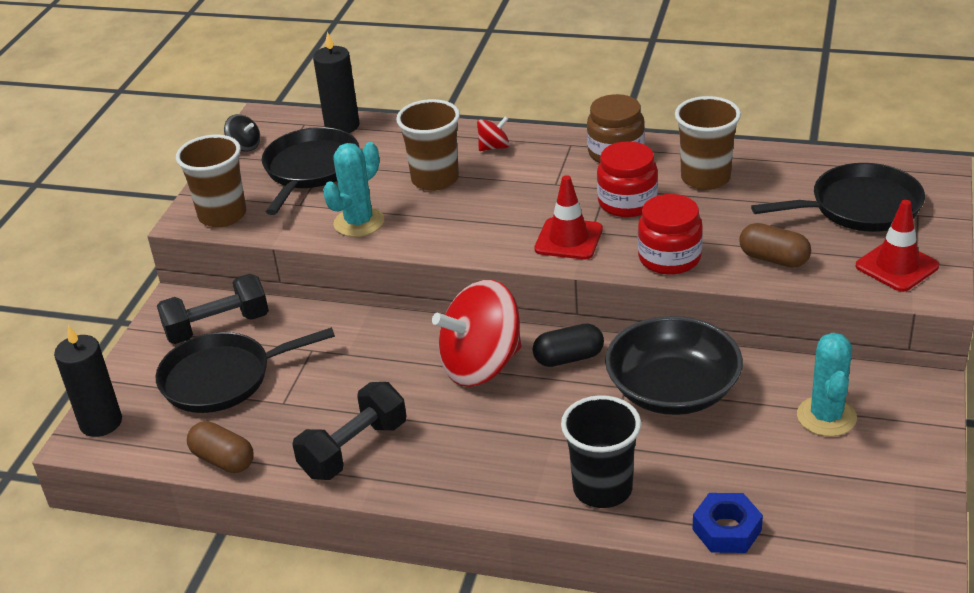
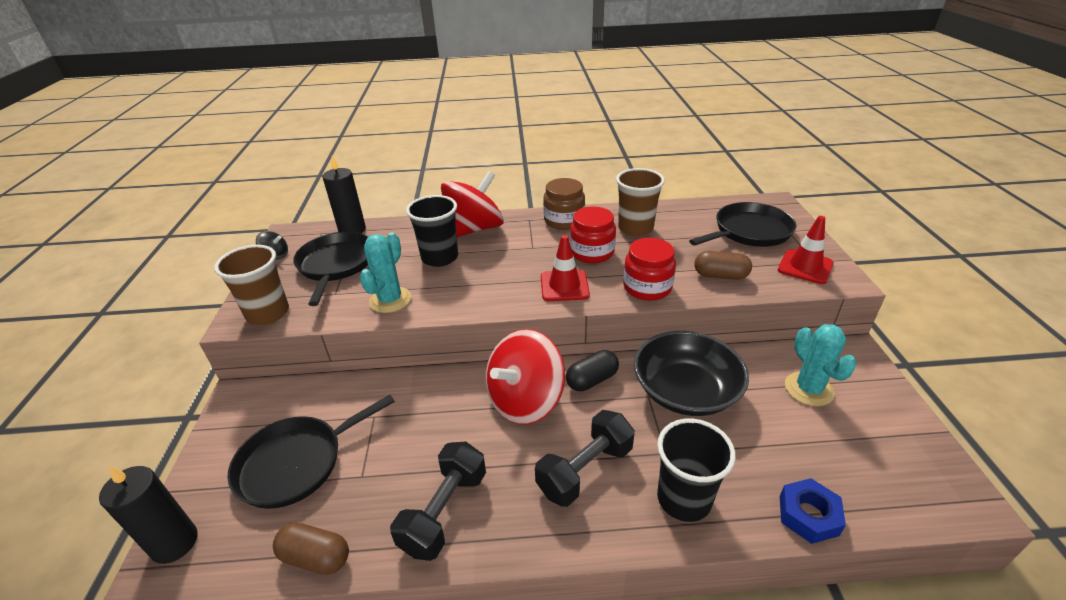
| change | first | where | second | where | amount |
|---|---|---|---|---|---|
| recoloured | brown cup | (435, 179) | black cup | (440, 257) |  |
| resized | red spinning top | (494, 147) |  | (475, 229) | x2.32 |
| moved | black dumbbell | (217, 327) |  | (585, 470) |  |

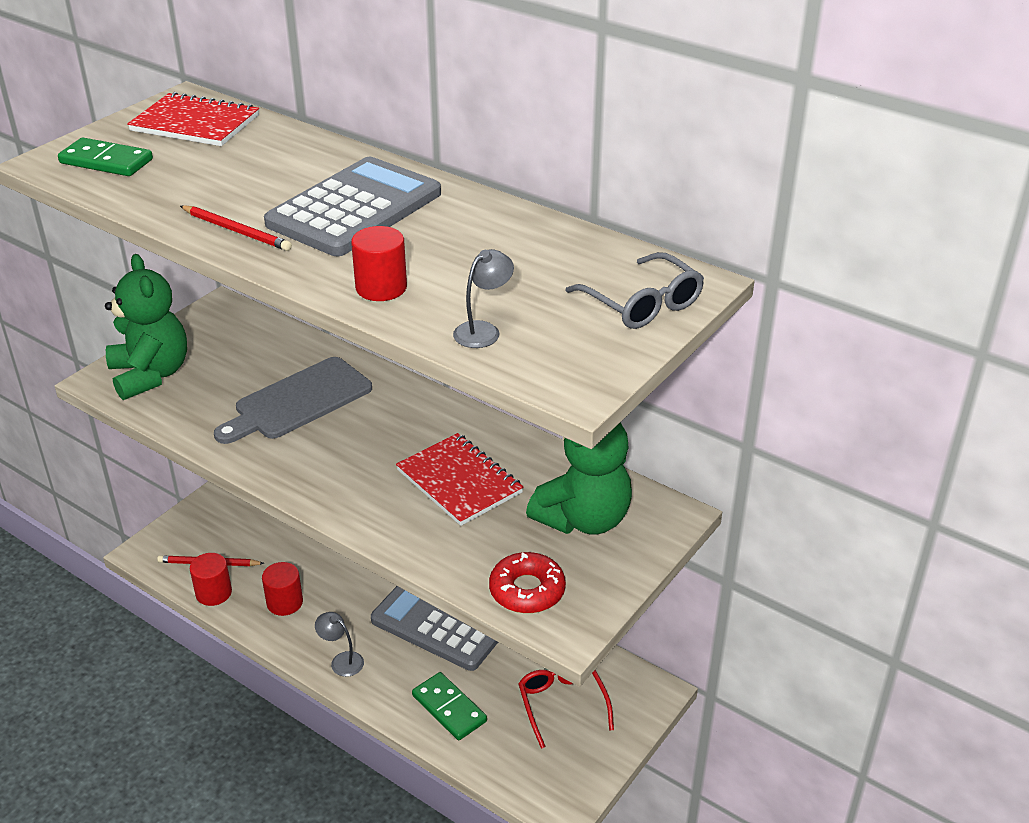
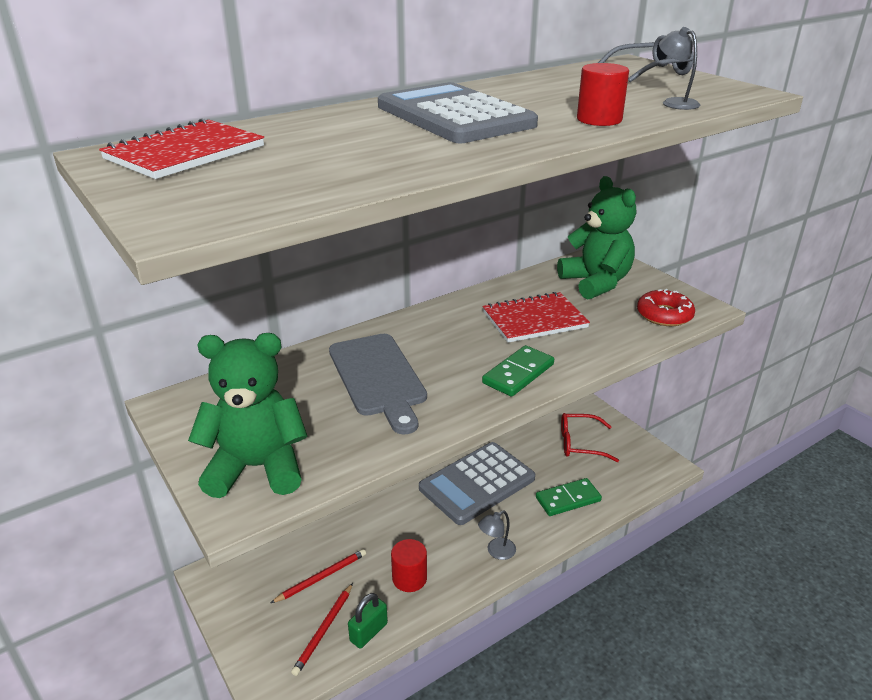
| change | first | where | second | where | amount |
|---|---|---|---|---|---|
| moved | red pencil | (237, 231) |  | (321, 577) |  |
| replaced | red cylinder | (213, 593) | green padlock | (368, 632) |  |
| moved | green domino | (106, 161) |  | (518, 374) |  |

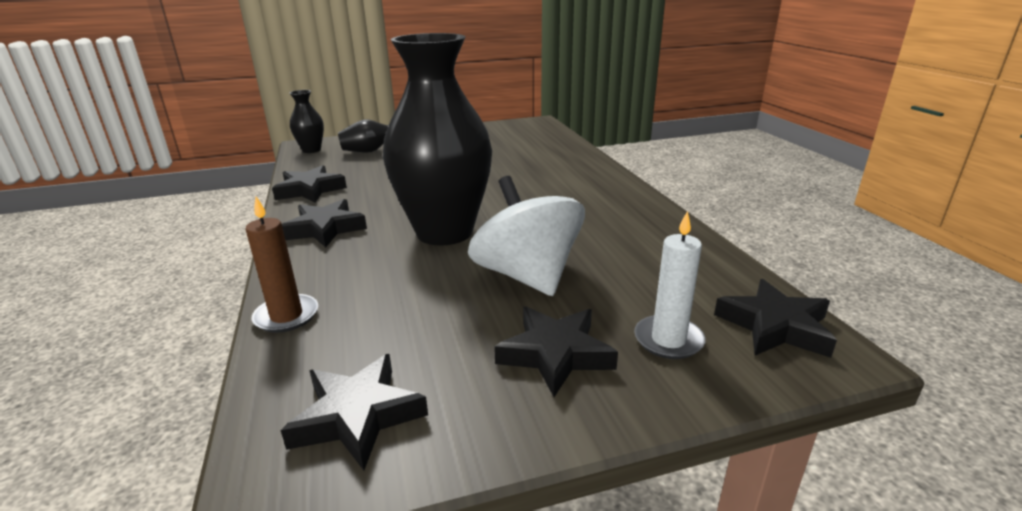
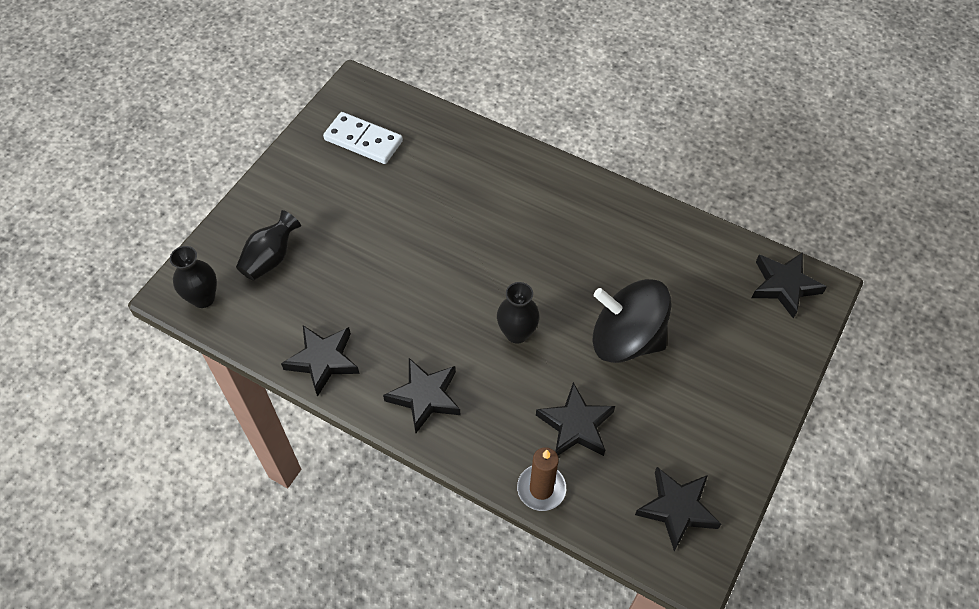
| change | first | where | second | where | amount |
|---|---|---|---|---|---|
| added |  |  | white domino | (363, 141) |  |
| resized | black vase | (444, 232) |  | (517, 333) | x0.45 |
| moved | black star | (555, 354) |  | (575, 425) |  |
| recoloured | white spinning top | (527, 276) | black spinning top | (626, 339) |  |
| removed | white candle | (668, 340) |  |  |  |

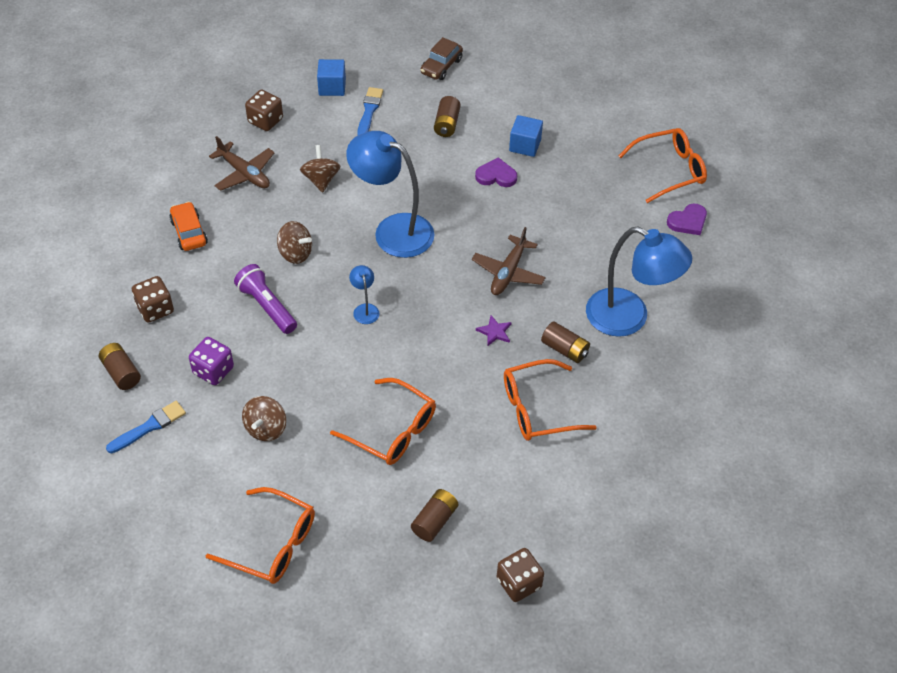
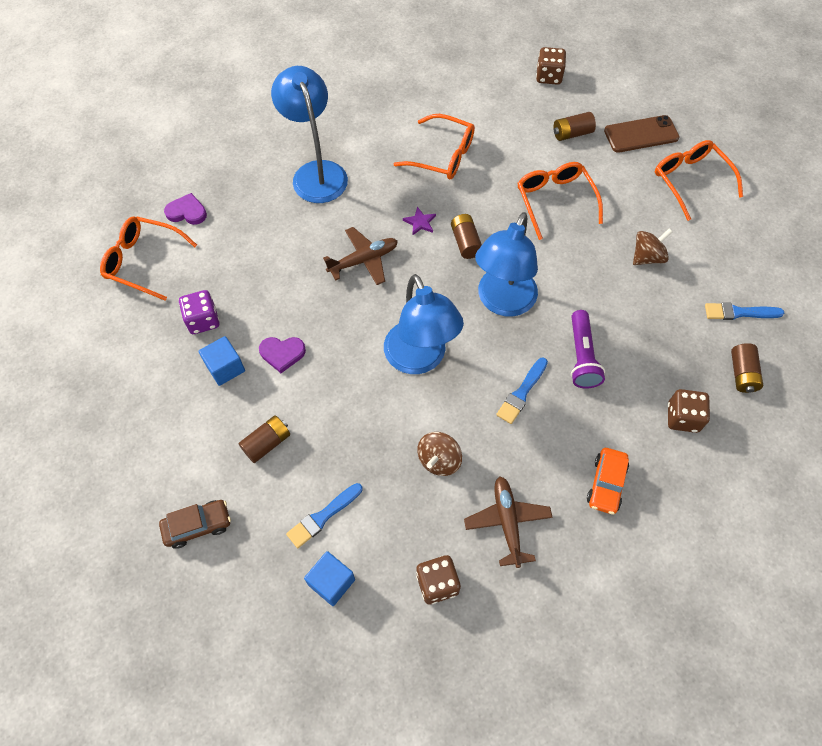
| change | first | where | second | where | amount |
|---|---|---|---|---|---|
| moved | purple dice | (213, 370) |  | (203, 320) |  |
| turned | purple heart | (496, 175) |  | (282, 353) | 45 degrees counterclockwise |
| moved | brown battery | (564, 349) |  | (465, 242) |  |
| resized | blue lamp | (365, 309) |  | (502, 302) | x2.36 |
| replaced | brown spinning top | (295, 253) | blue brush | (521, 393) |  |
| added |  |  | brown phone | (641, 134) |  |

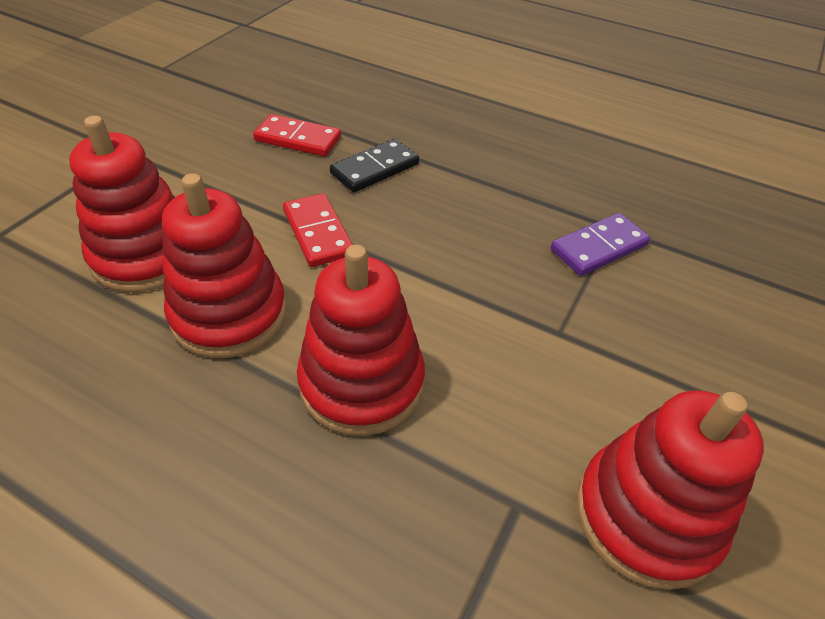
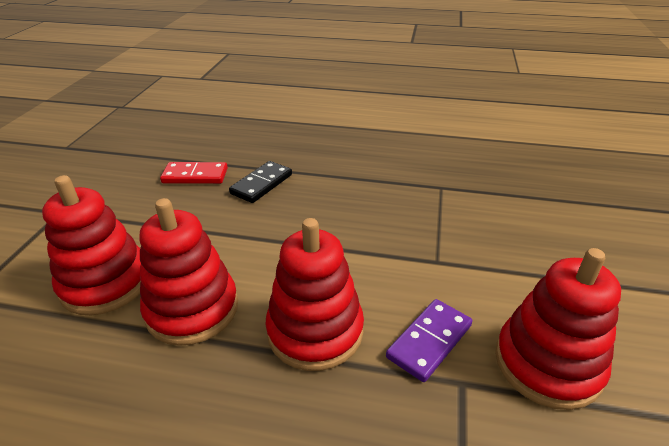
| change | first | where | second | where | amount |
|---|---|---|---|---|---|
| moved | purple domino | (599, 247) |  | (429, 341) |  |
| removed | red domino | (318, 233) |  |  |  |

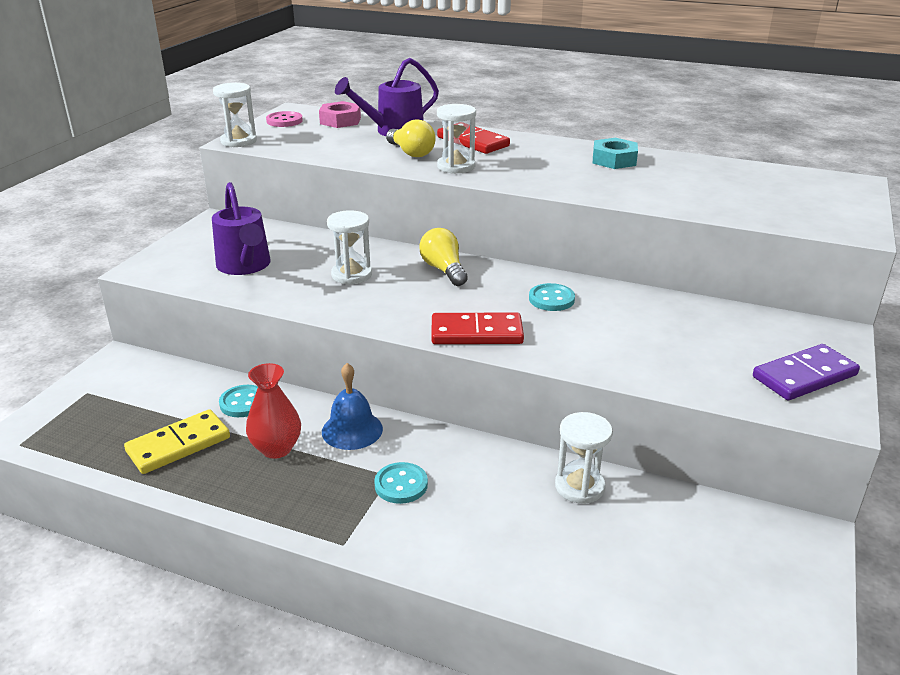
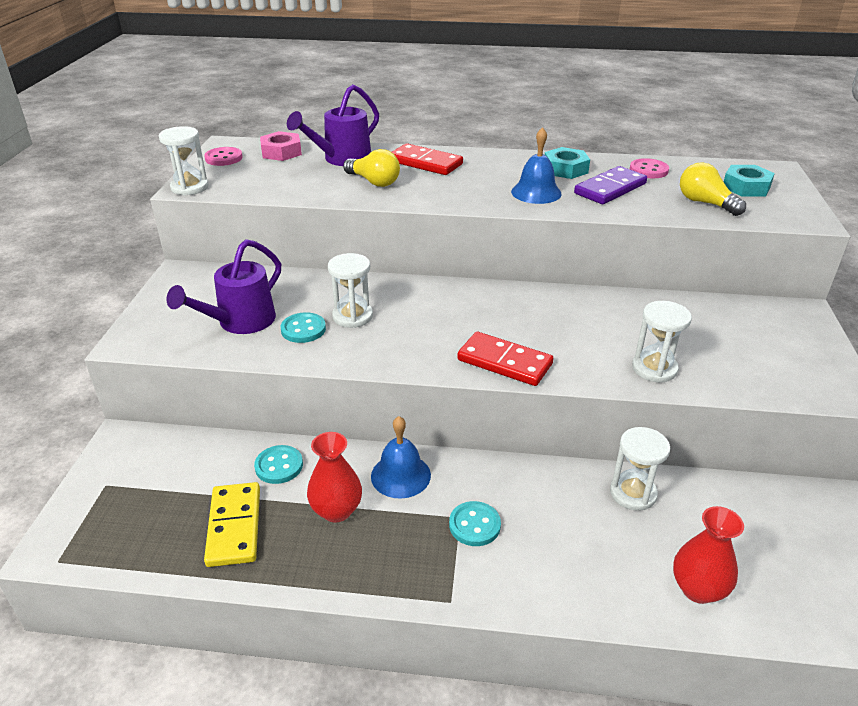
| change | first | where | second | where | amount |
|---|---|---|---|---|---|
| turned | purple watering can | (245, 266) |  | (239, 322) | 75 degrees clockwise |
| turned | yellow domino | (178, 445) |  | (234, 526) | 45 degrees counterclockwise |
| moved | turquoise button | (551, 299) |  | (303, 329) |  |
| turned | red domino | (476, 333) |  | (504, 362) | 45 degrees clockwise |
| added |  |  | blue bell | (536, 192) |  |
| moved | purple domino | (804, 376) |  | (610, 189) |  |
| added |  |  | pink button | (648, 170) |  |
| moved | white hourglass | (456, 166) |  | (654, 368) |  |
| added |  |  | red vase | (698, 589) |  |
| moved | yellow light bulb | (444, 270) |  | (705, 203) |  |
| added |  |  | turquoise nut | (746, 187) |  |

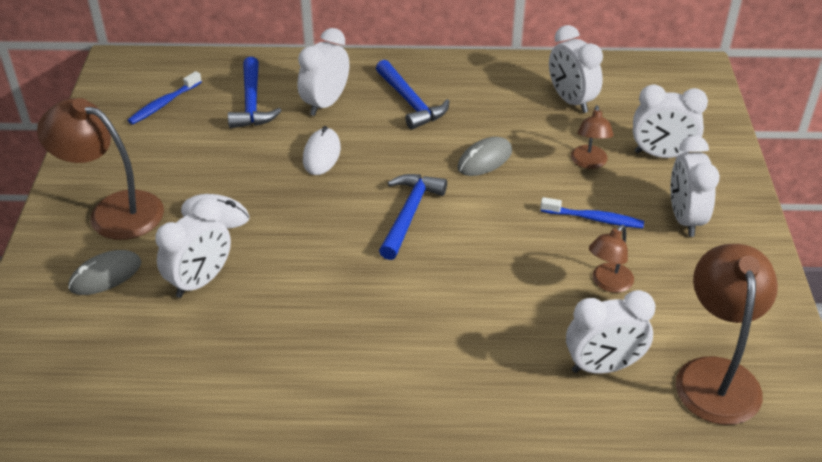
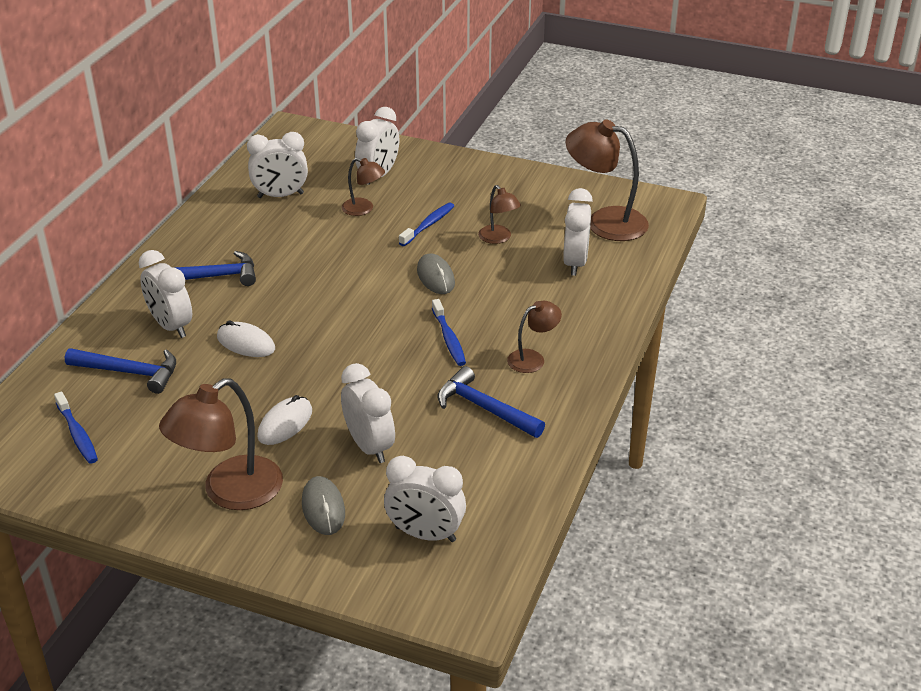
| change | first | where | second | where | amount |
|---|---|---|---|---|---|
| moved | white clock | (684, 218) |  | (425, 534) |  |
| moved | grey mouse | (484, 160) |  | (435, 277) |  |
| added |  |  | blue toothbrush | (449, 339) |  |
| moved | blue hammer | (409, 214) |  | (484, 408) |  |
| added |  |  | brown lamp | (532, 358) |  |

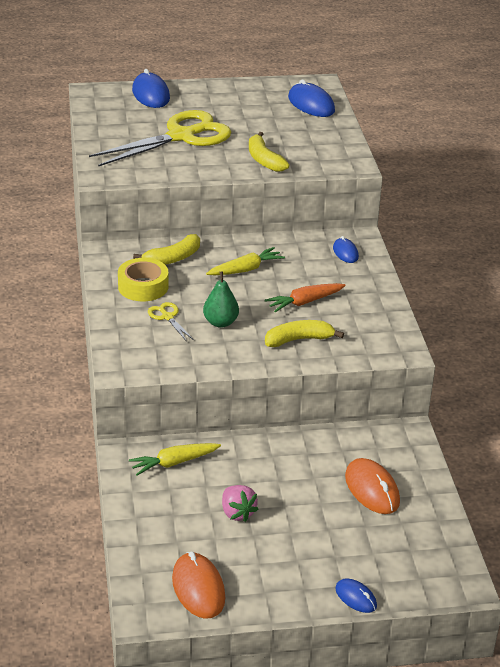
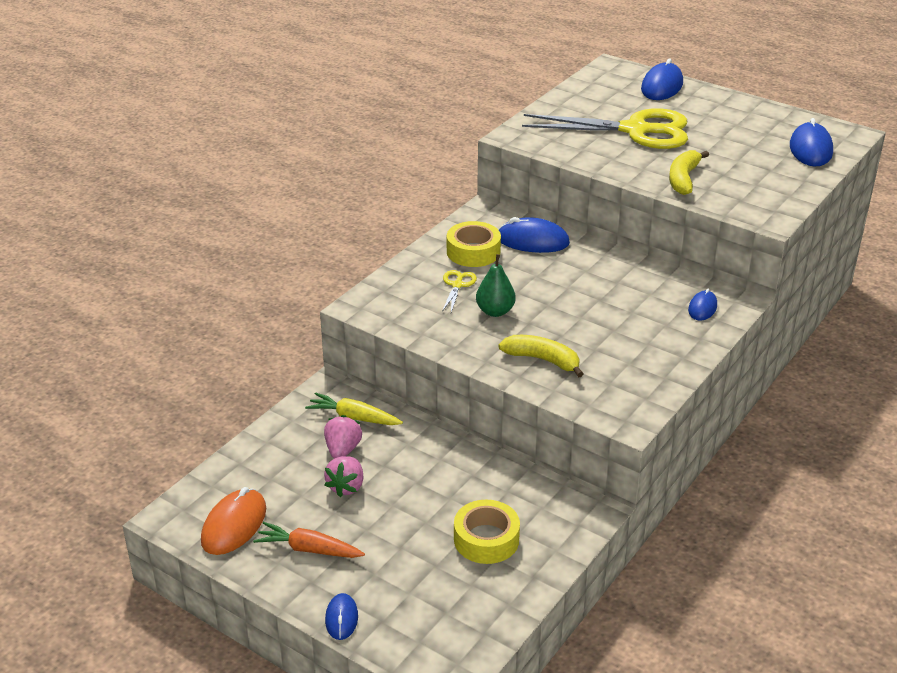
| change | first | where | second | where | amount |
|---|---|---|---|---|---|
| moved | orange carrot | (304, 302) |  | (309, 549) |  |
| added |  |  | pink strawberry | (342, 450) |  |
| replaced | orange mouse | (372, 489) | yellow tape | (486, 539) |  |
| replaced | yellow banana | (173, 258) | blue mouse | (532, 241) |  |
| removed | yellow carrot | (245, 269) |  |  |  |

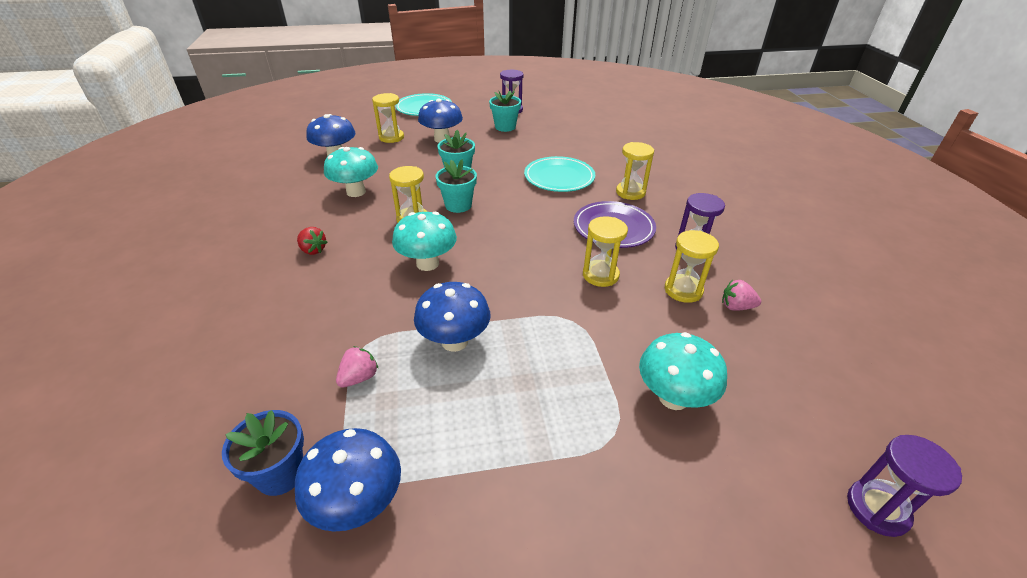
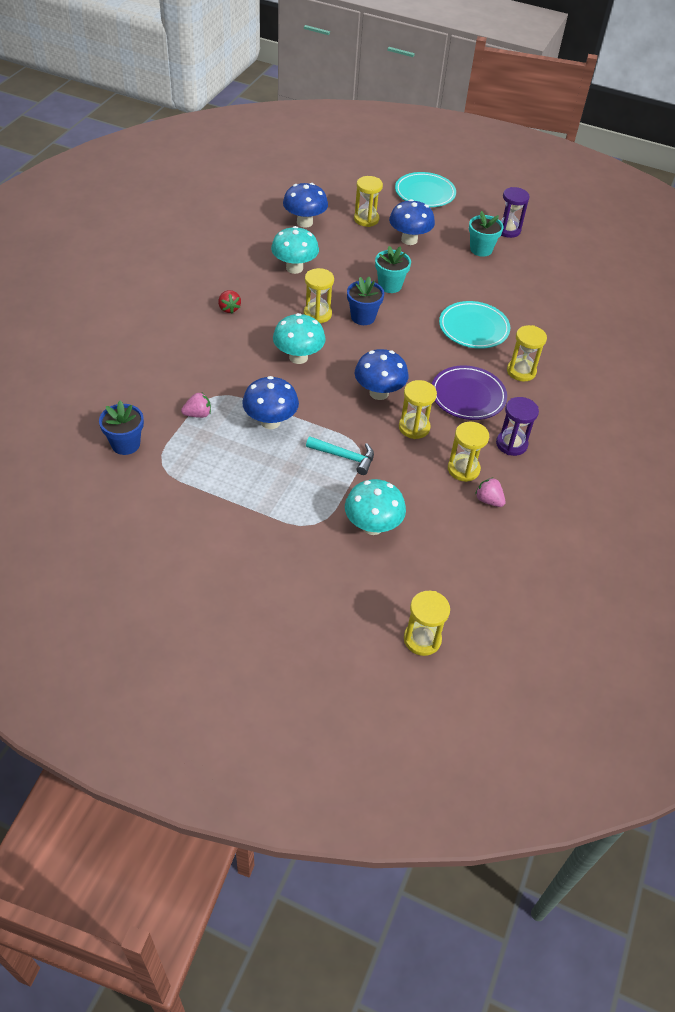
| change | first | where | second | where | amount |
|---|---|---|---|---|---|
| added |  |  | turquoise hammer | (345, 457) |  |
| recoloured | turquoise flower pot | (458, 205) | blue flower pot | (363, 317) |  |
| moved | blue mushroom | (358, 503) |  | (379, 393) |  |
| recoloured | purple hourglass | (877, 509) | yellow hourglass | (422, 639) |  |

